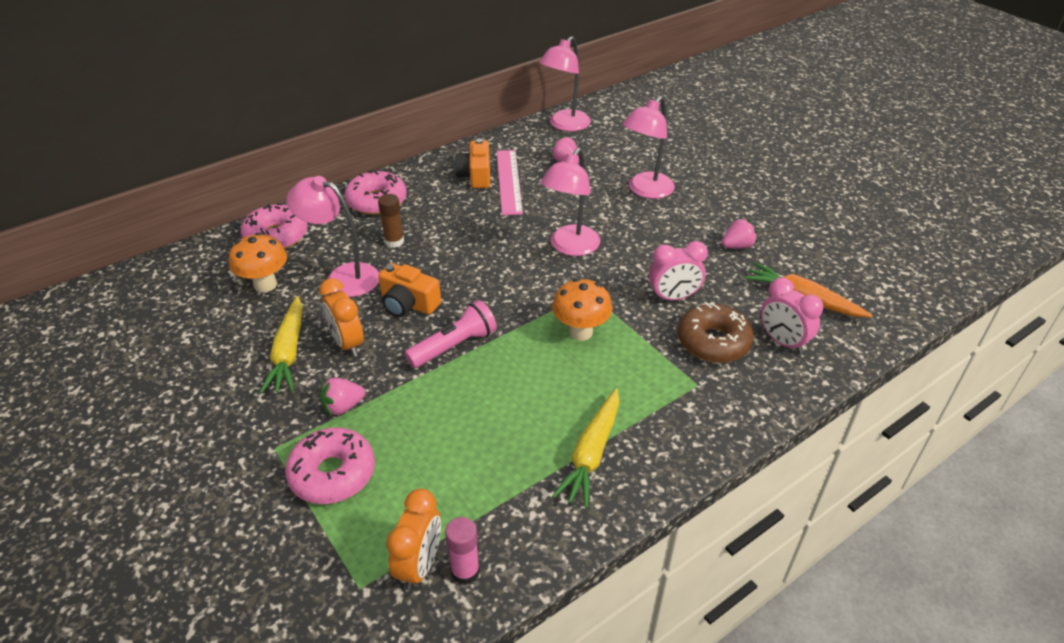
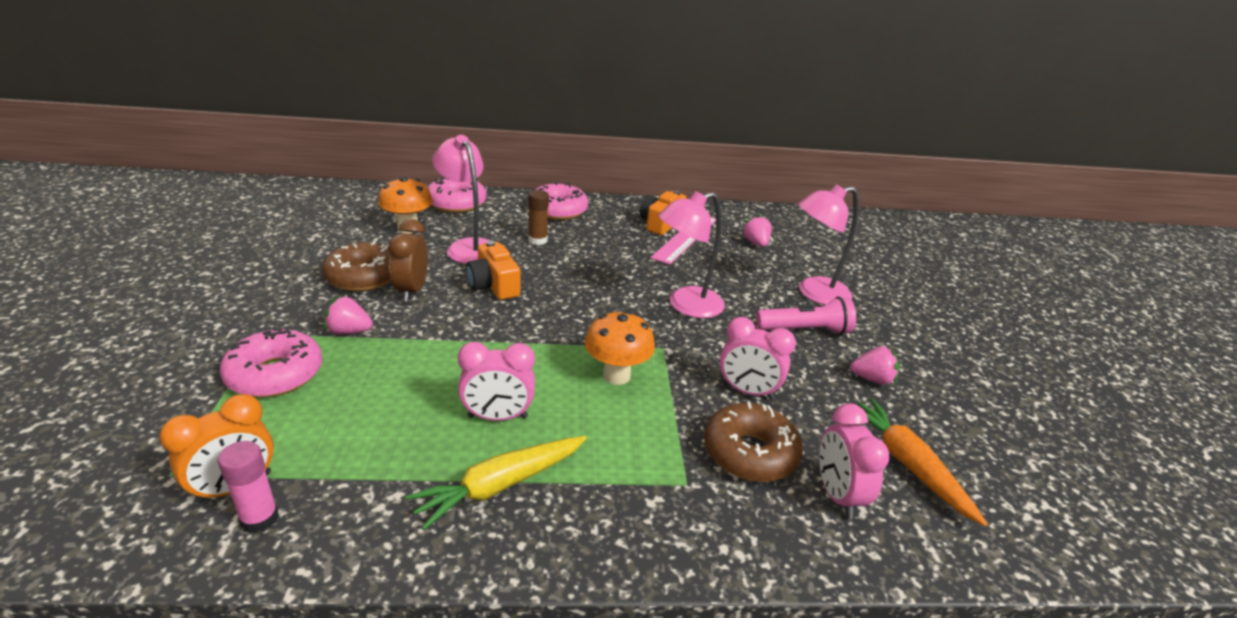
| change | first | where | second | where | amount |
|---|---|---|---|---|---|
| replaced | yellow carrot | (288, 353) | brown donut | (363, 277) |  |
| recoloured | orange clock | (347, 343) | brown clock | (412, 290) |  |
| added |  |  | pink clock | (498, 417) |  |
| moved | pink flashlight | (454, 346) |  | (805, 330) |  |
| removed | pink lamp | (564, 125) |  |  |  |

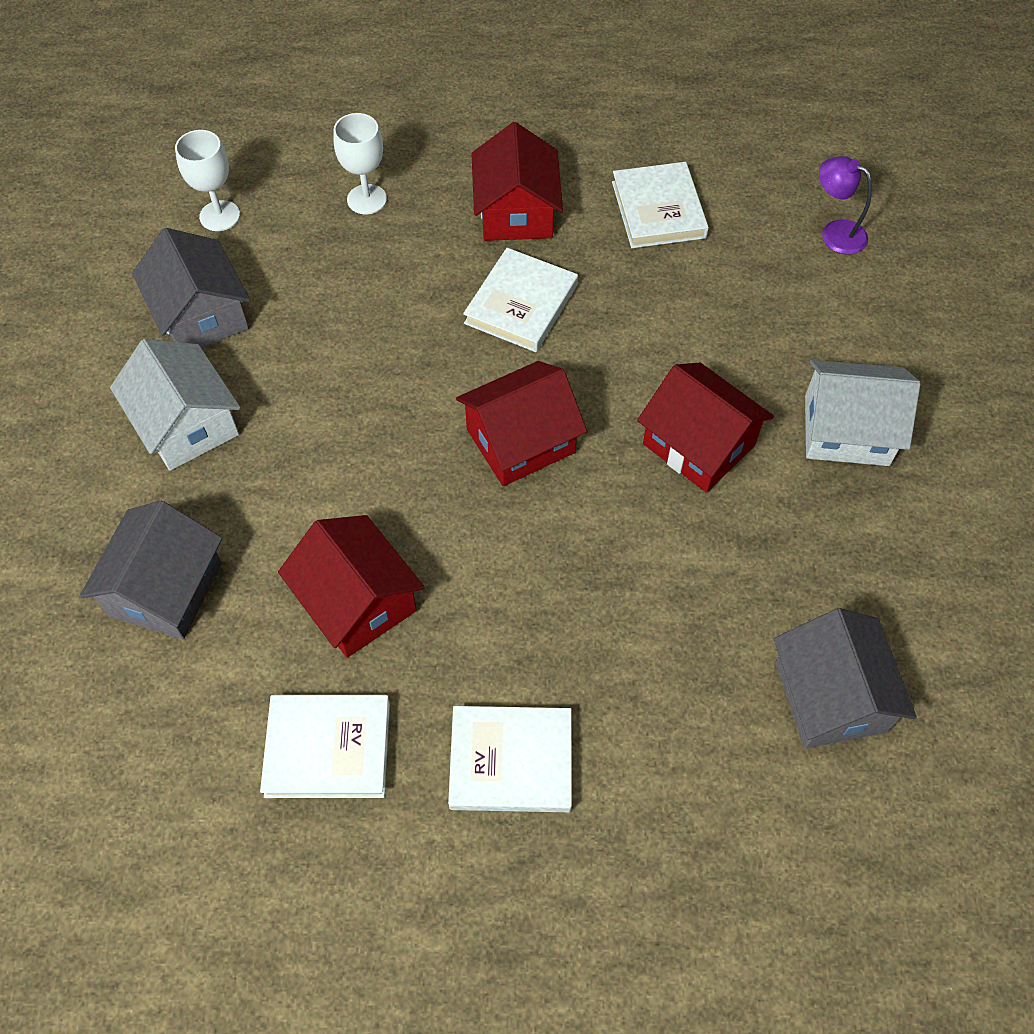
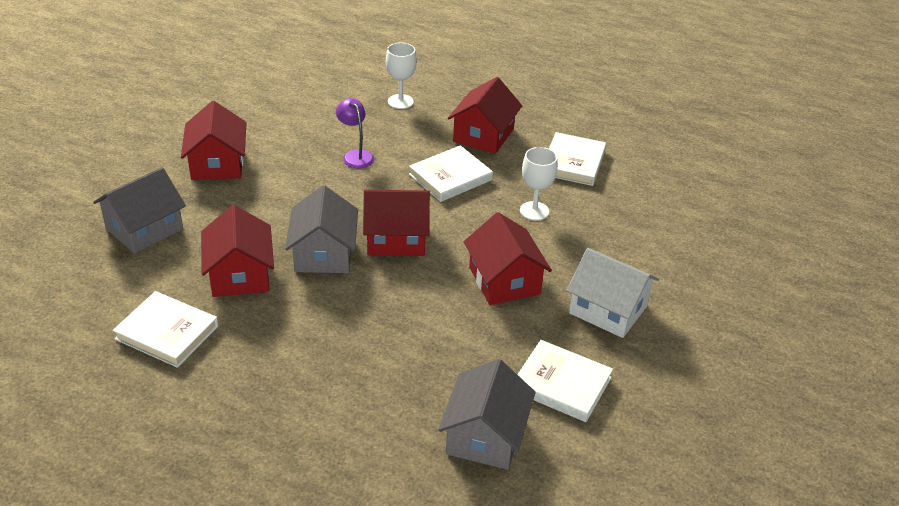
| change | first | where | second | where | amount |
|---|---|---|---|---|---|
| recoloured | white house | (187, 424) | red house | (217, 164) |  |
| moved | grey house | (201, 315) |  | (323, 253) |  |
| moved | purple lamp | (835, 233) |  | (355, 155) |  |
| moved | white book | (511, 761) |  | (561, 384) |  |
| moved | white goblet | (219, 216) |  | (534, 211) |  |

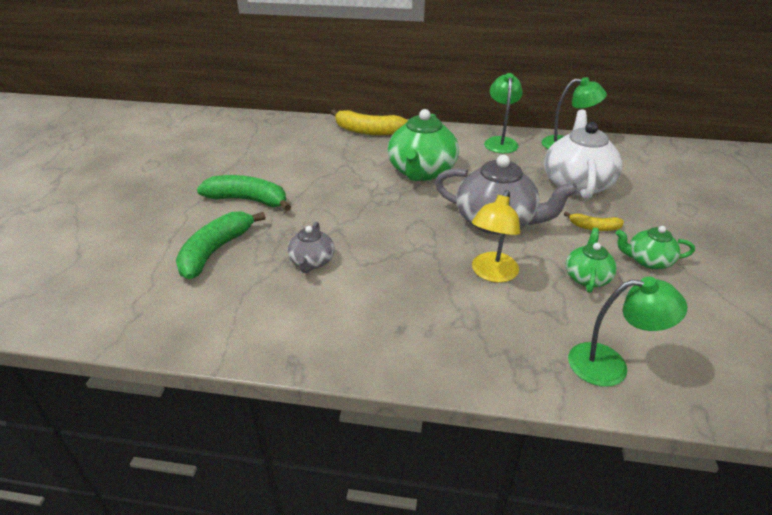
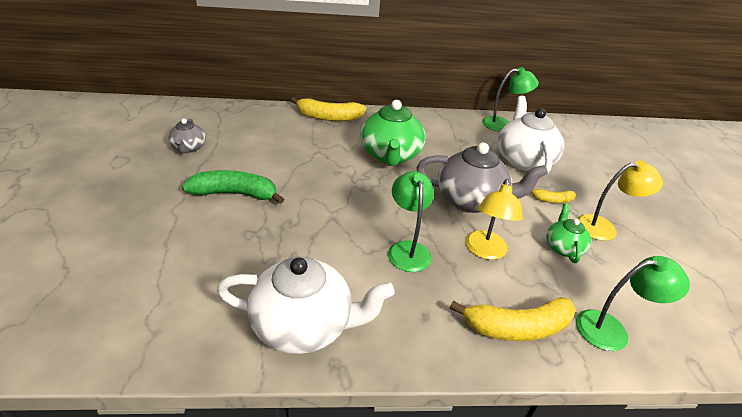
| change | first | where | second | where | amount |
|---|---|---|---|---|---|
| moved | grey teapot | (312, 262) |  | (189, 148) |  |
| added |  |  | white teapot | (304, 325) |  |
| moved | green lamp | (500, 142) |  | (407, 249) |  |
| added |  |  | yellow banana | (517, 327) |  |
| replaced | green teapot | (648, 261) | yellow lamp | (604, 227) |  |
| removed | green banana | (215, 251) |  |  |  |

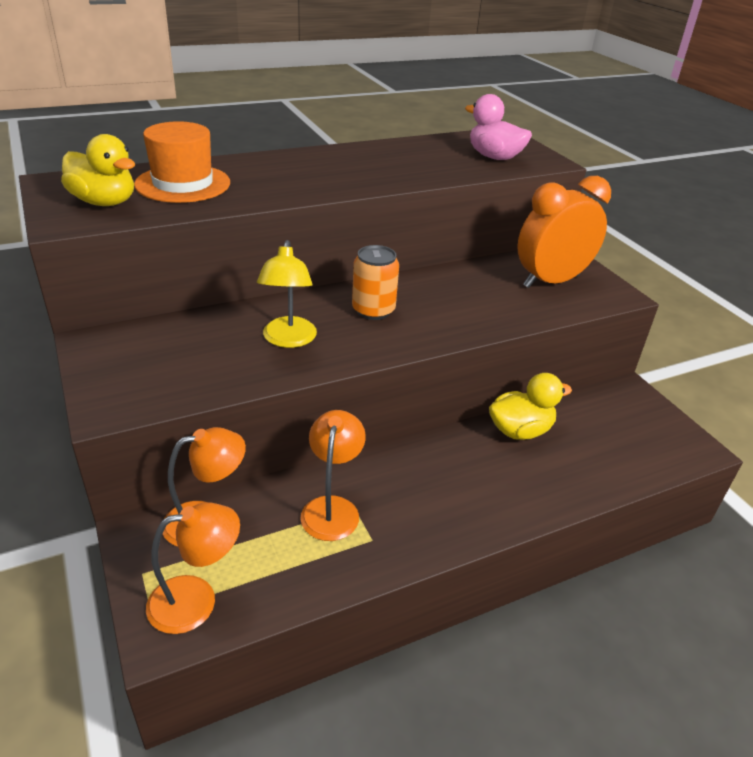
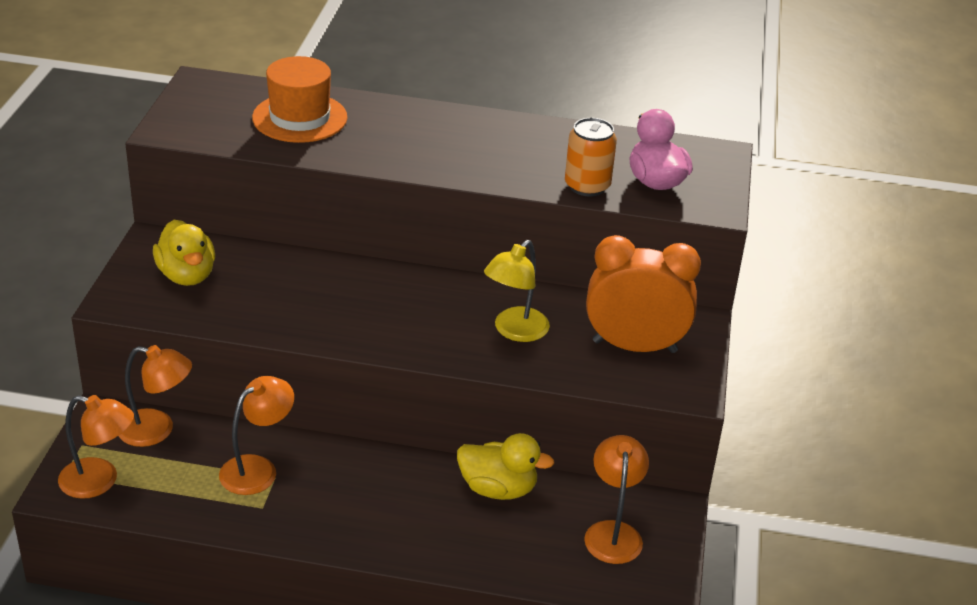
| change | first | where | second | where | amount |
|---|---|---|---|---|---|
| moved | yellow duck | (104, 202) |  | (187, 275) |  |
| moved | yellow lamp | (288, 340) |  | (514, 331) |  |
| moved | orange can | (373, 310) |  | (587, 186) |  |
| added |  |  | orange lamp | (613, 532) |  |

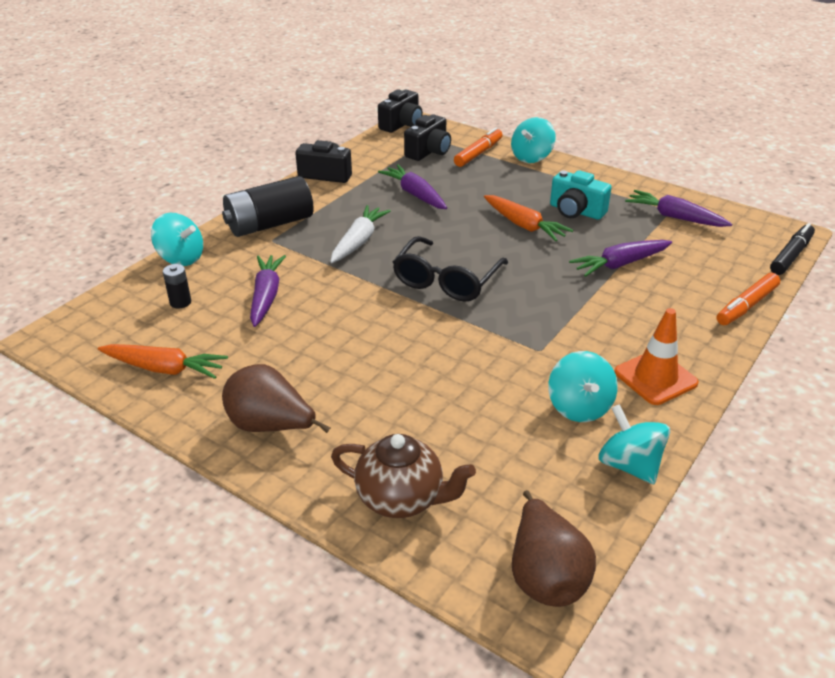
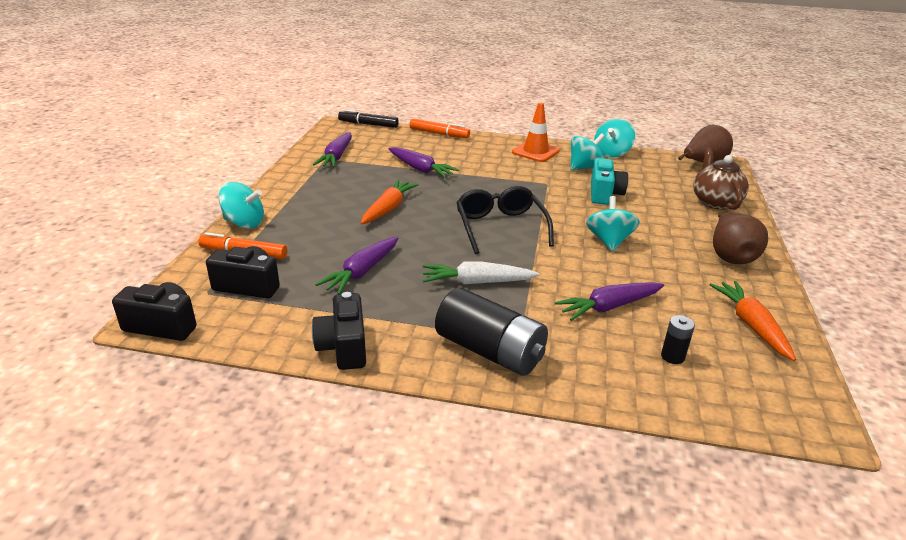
| change | first | where | second | where | amount |
|---|---|---|---|---|---|
| turned | black glasses | (446, 280) |  | (500, 227) | 105 degrees counterclockwise |
| moved | turquoise spinning top | (181, 258) |  | (609, 241) |  |
| moved | turquoise camera | (576, 211) |  | (604, 194) |  |

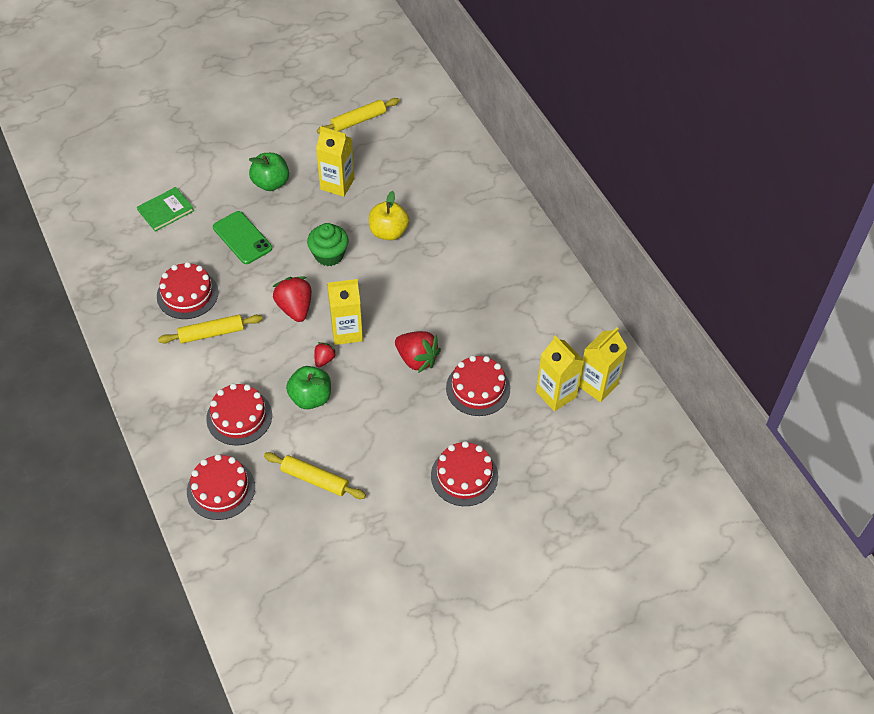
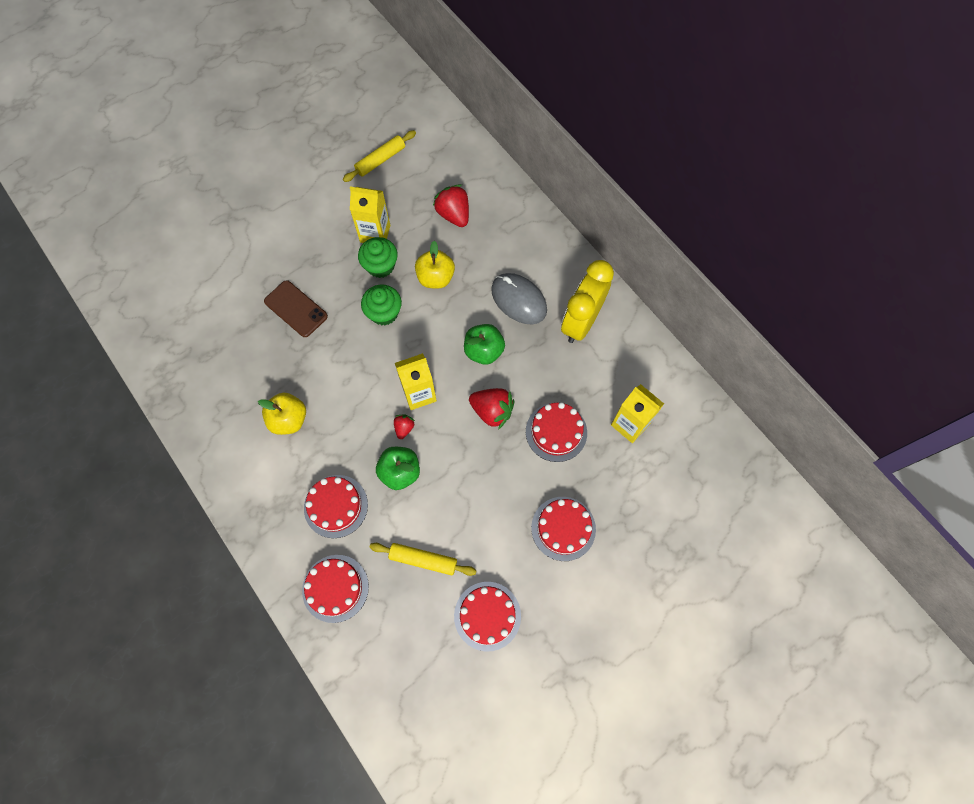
| change | first | where | second | where | amount |
|---|---|---|---|---|---|
| replaced | yellow rolling pin | (211, 333) | yellow apple | (289, 419) |  |
| recoloured | green phone | (242, 238) | brown phone | (296, 309) |  |
| added |  |  | green cupcake | (380, 266) |  |
| moved | red strawberry | (295, 308) |  | (453, 214) |  |
| moved | red cake | (187, 294) |  | (487, 616) |  |
| moved | green apple | (271, 183) |  | (484, 351) |  |
| added |  |  | grey mouse | (518, 300) |  |
| added |  |  | yellow clock | (581, 322) |  |
| removed | green book | (166, 210) |  |  |  |
| removed | yellow carton | (597, 385) |  |  |  |

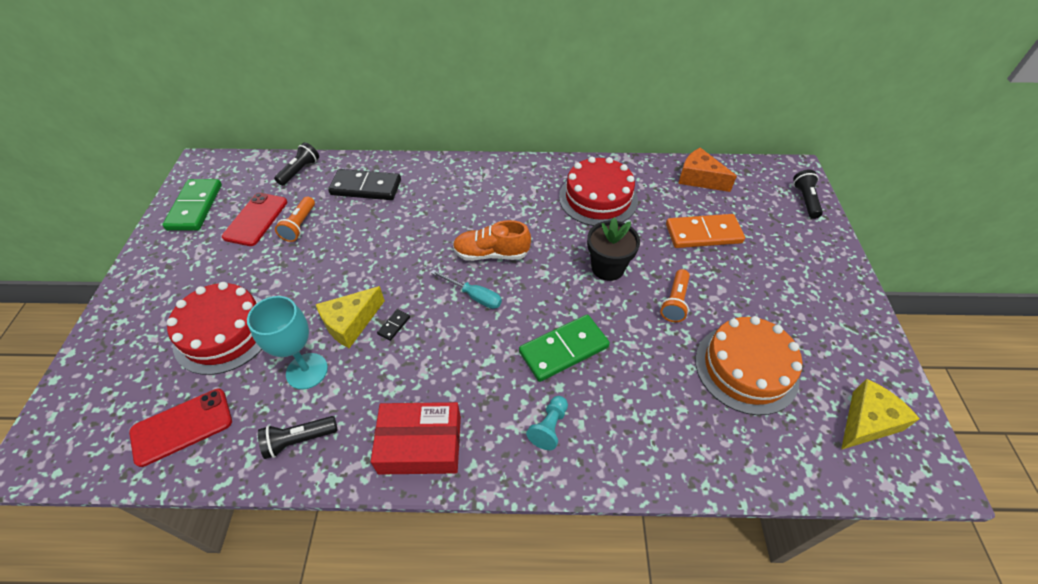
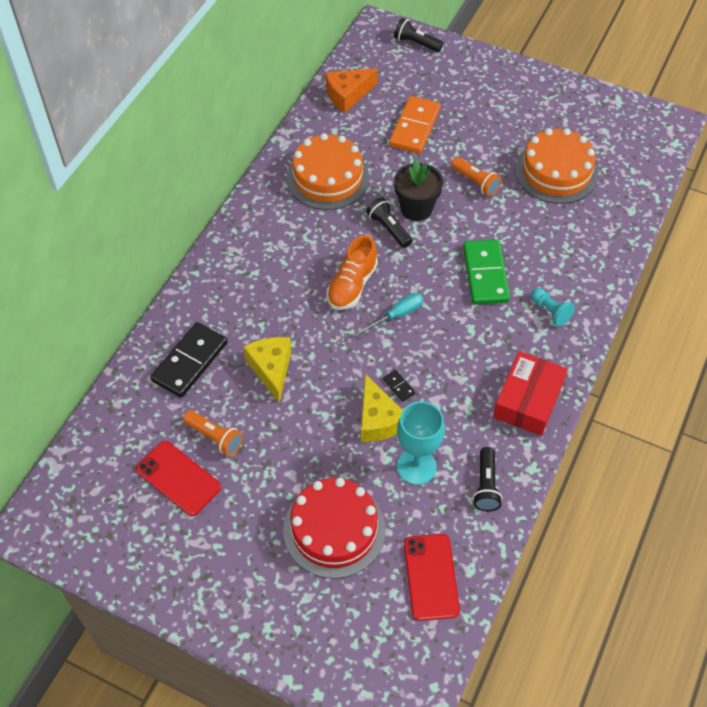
| change | first | where | second | where | amount |
|---|---|---|---|---|---|
| moved | yellow cheese | (866, 422) |  | (271, 369) |  |
| recoloured | red cake | (598, 198) | orange cake | (328, 178) |  |
| moved | black flashlight | (300, 171) |  | (389, 228) |  |
| removed | green domino | (195, 207) |  |  |  |

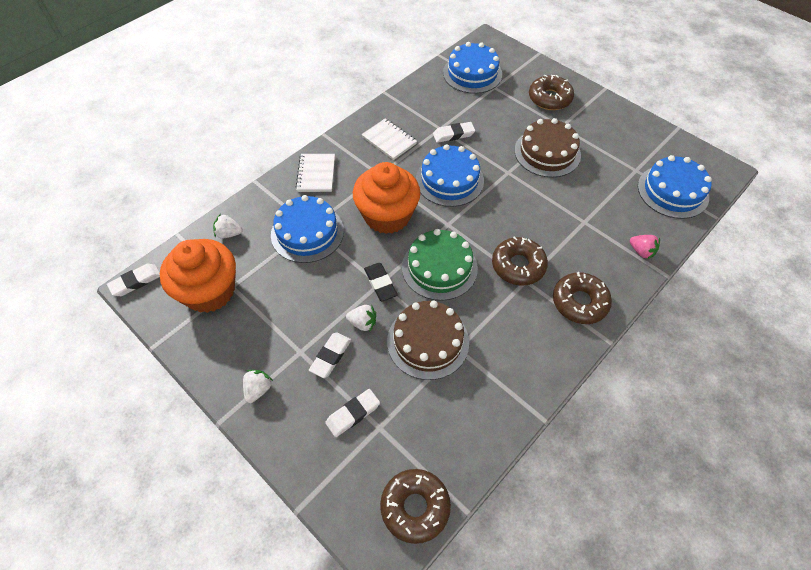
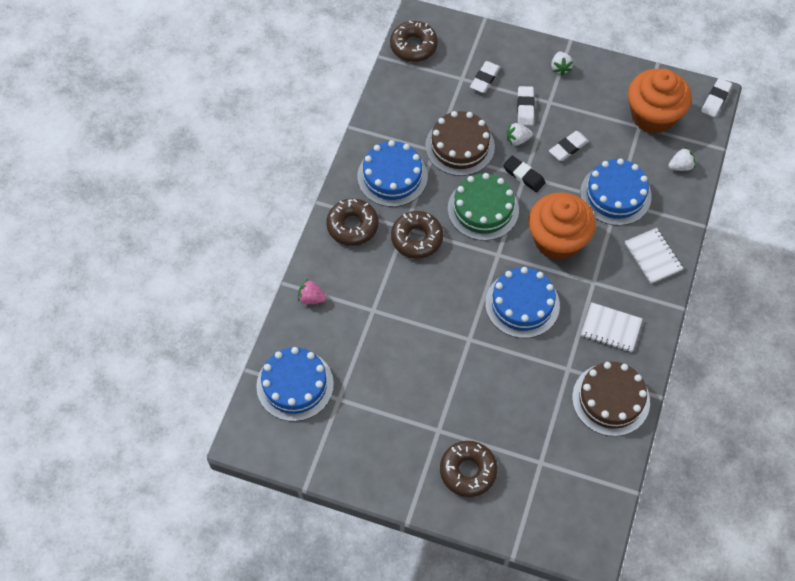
| change | first | where | second | where | amount |
|---|---|---|---|---|---|
| moved | blue cake | (472, 73) |  | (392, 176) |  |
| moved | white eraser | (453, 134) |  | (568, 148) |  |
| moved | brown cake | (547, 152) |  | (611, 399) |  |

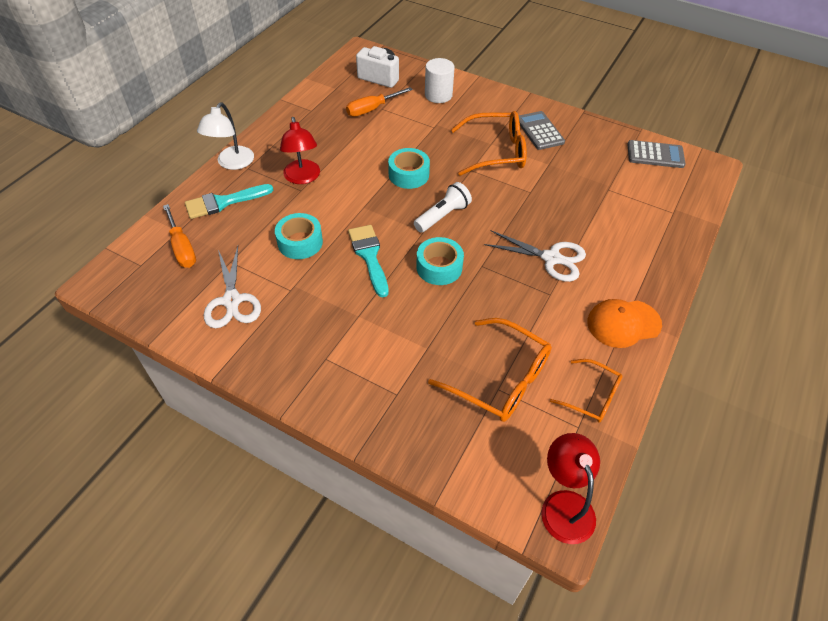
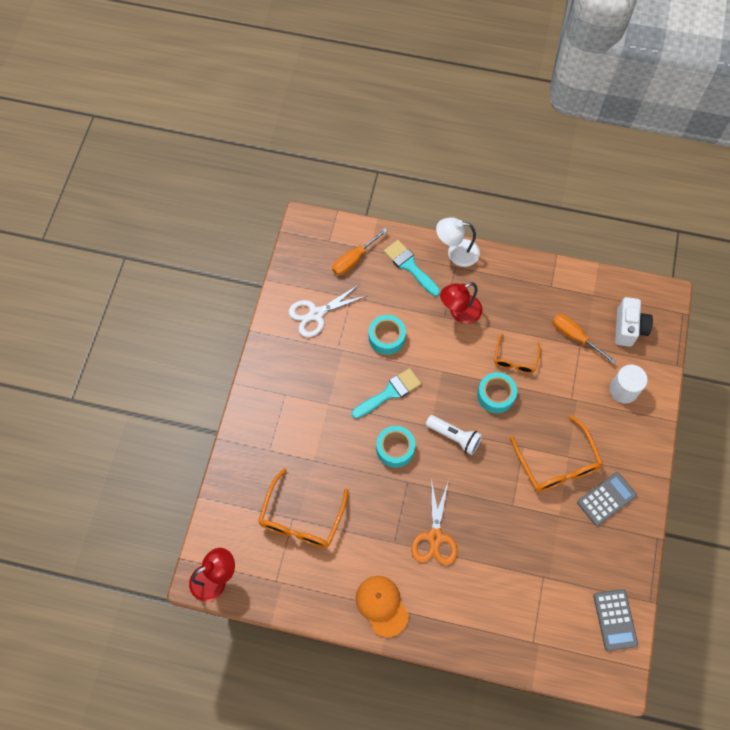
| change | first | where | second | where | amount |
|---|---|---|---|---|---|
| recoloured | white scissors | (551, 258) | orange scissors | (435, 537) |  |
| moved | orange glasses | (591, 396) |  | (515, 359) |  |

